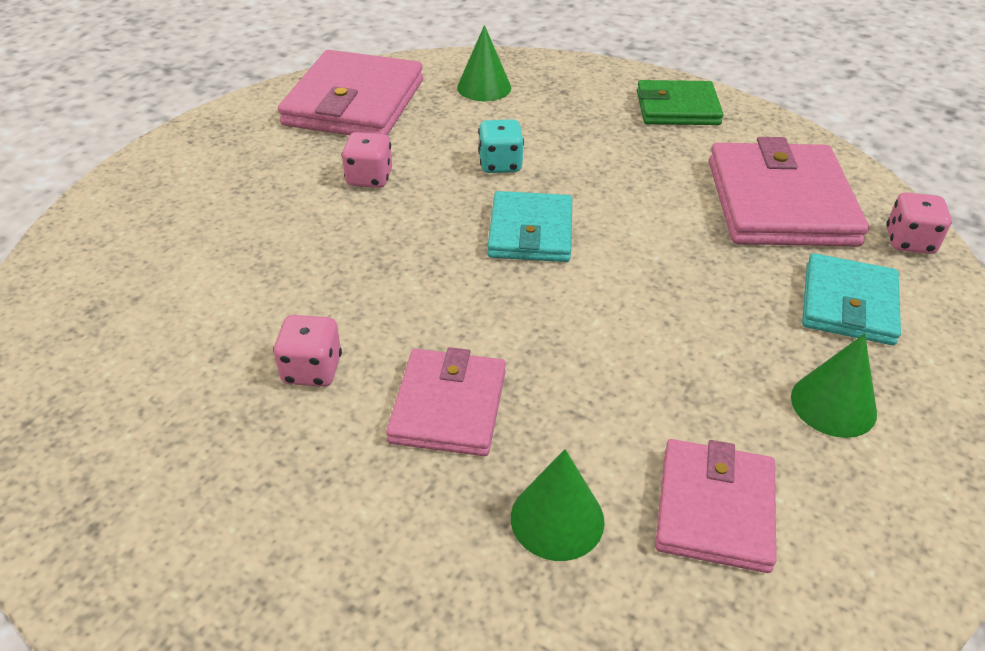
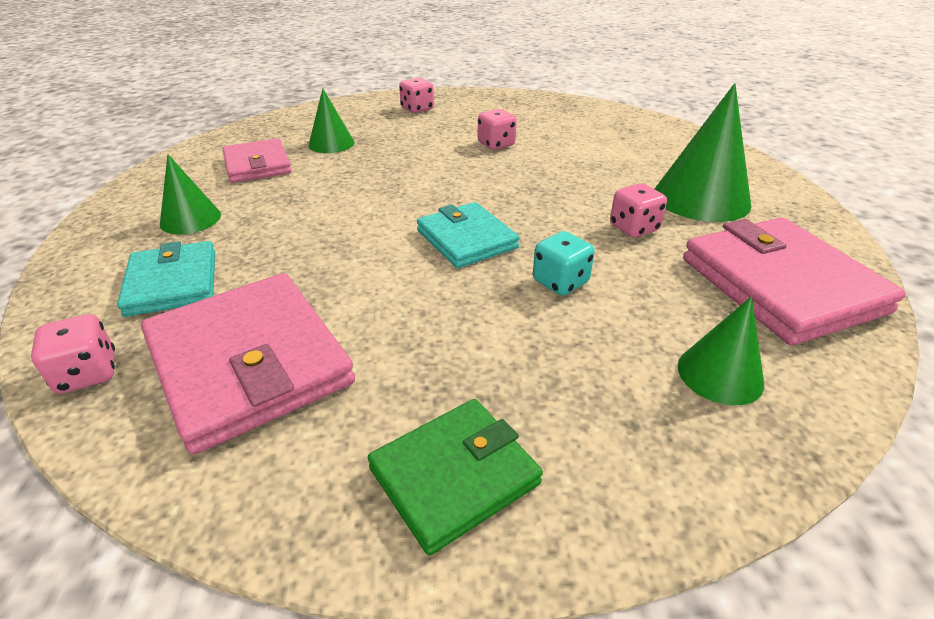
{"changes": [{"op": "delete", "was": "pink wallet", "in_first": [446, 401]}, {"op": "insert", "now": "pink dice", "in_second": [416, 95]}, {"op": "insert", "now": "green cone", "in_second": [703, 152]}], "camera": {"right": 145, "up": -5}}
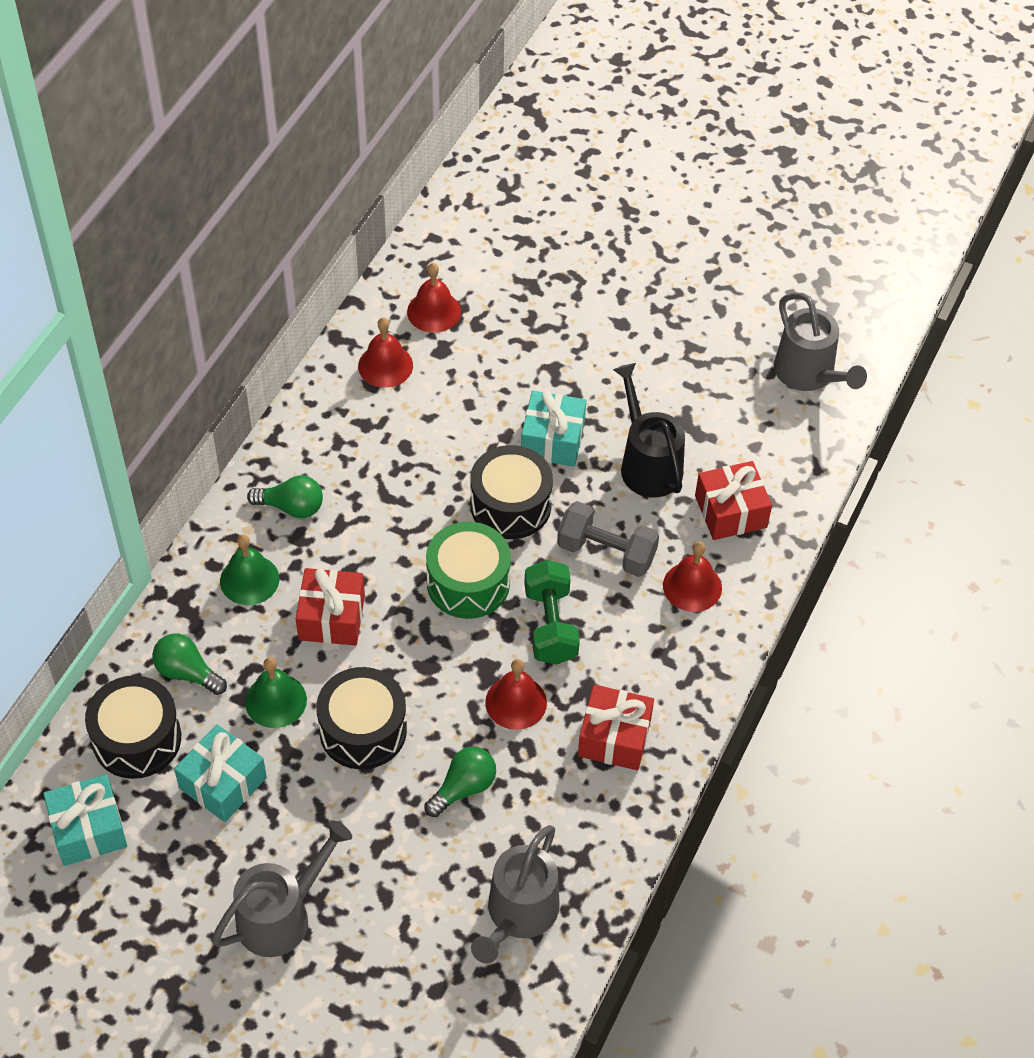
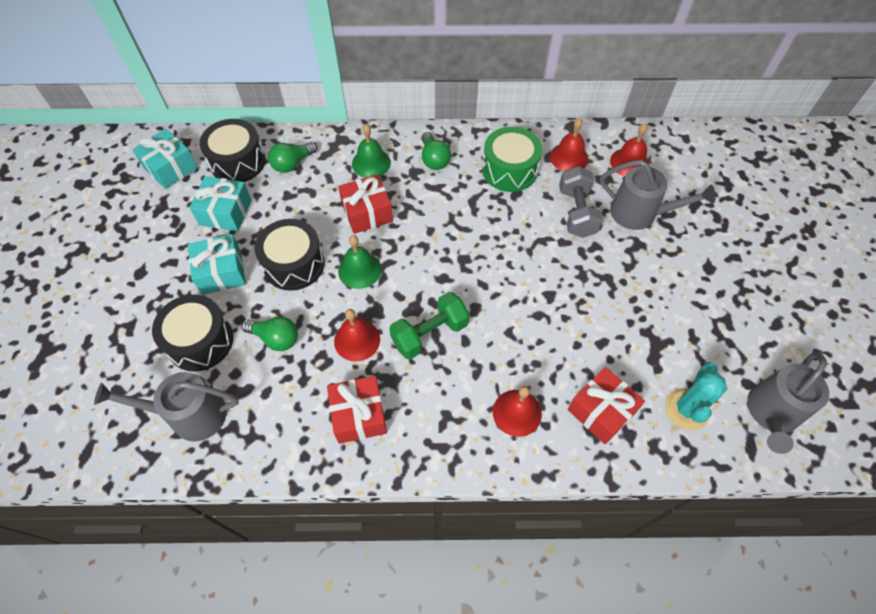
{"changes": [{"op": "delete", "was": "black watering can", "in_first": [649, 430]}, {"op": "move", "was": "turquoise gift", "in_first": [553, 429], "in_second": [217, 264]}, {"op": "move", "was": "black drum", "in_first": [511, 492], "in_second": [192, 333]}, {"op": "move", "was": "grey dumbbell", "in_first": [608, 539], "in_second": [581, 202]}, {"op": "move", "was": "green drum", "in_first": [468, 570], "in_second": [512, 159]}, {"op": "rotate", "was": "green light bulb", "in_first": [189, 664], "in_second": [292, 157], "clockwise": -135}, {"op": "move", "was": "green bell", "in_first": [276, 692], "in_second": [360, 262]}, {"op": "move", "was": "grey watering can", "in_first": [282, 888], "in_second": [658, 195]}, {"op": "insert", "now": "turquoise cactus", "in_second": [696, 396]}], "camera": {"right": 65, "up": 5}}
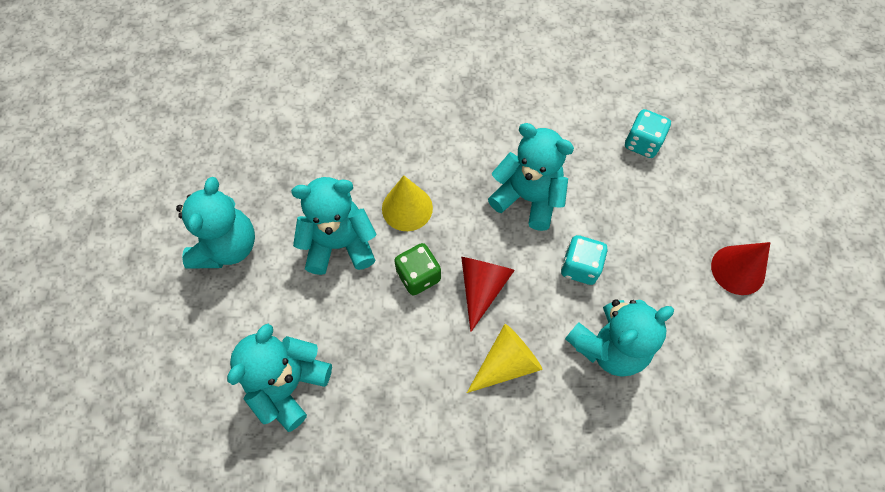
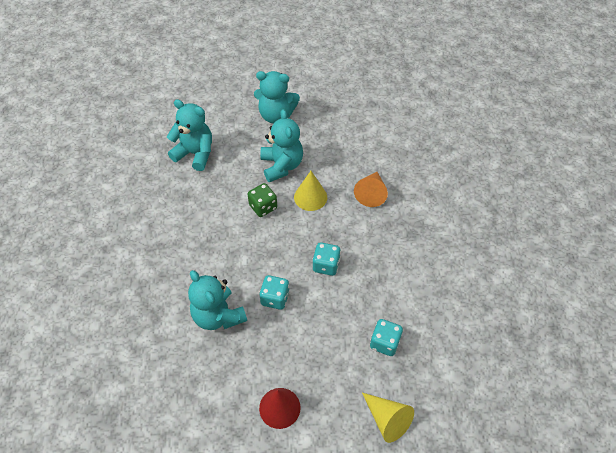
{"changes": [{"op": "replace", "was": "turquoise teddy bear", "now": "turquoise dice", "in_first": [531, 177], "in_second": [326, 259]}, {"op": "delete", "was": "red cone", "in_first": [488, 294]}, {"op": "move", "was": "yellow cone", "in_first": [504, 358], "in_second": [388, 418]}, {"op": "insert", "now": "orange cone", "in_second": [371, 189]}], "camera": {"right": 85, "up": -10}}
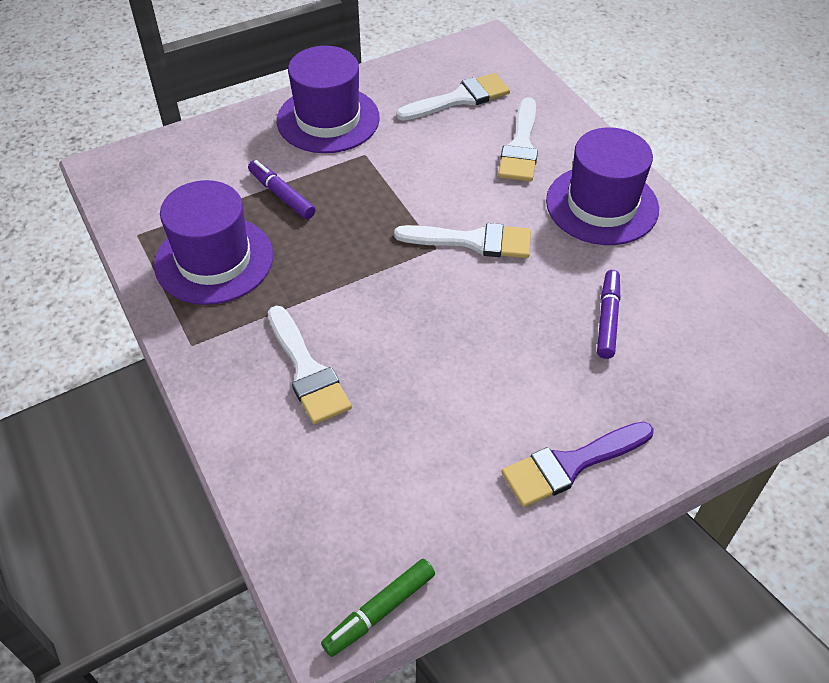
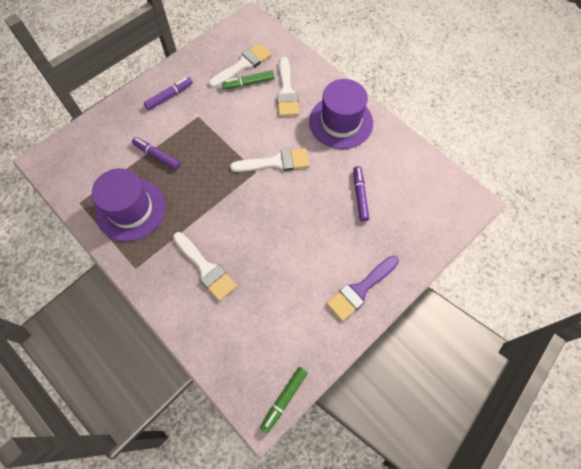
{"changes": [{"op": "replace", "was": "purple hat", "now": "purple marker", "in_first": [328, 99], "in_second": [168, 93]}, {"op": "insert", "now": "green marker", "in_second": [248, 80]}], "camera": {"right": -15, "up": 15}}
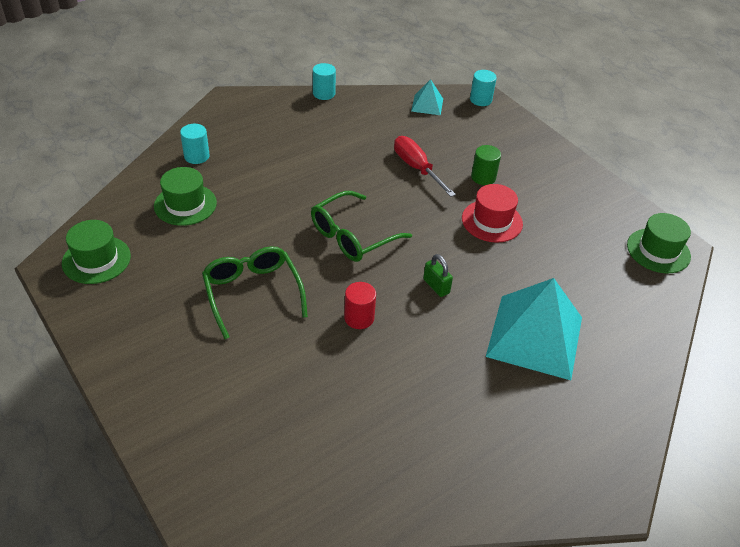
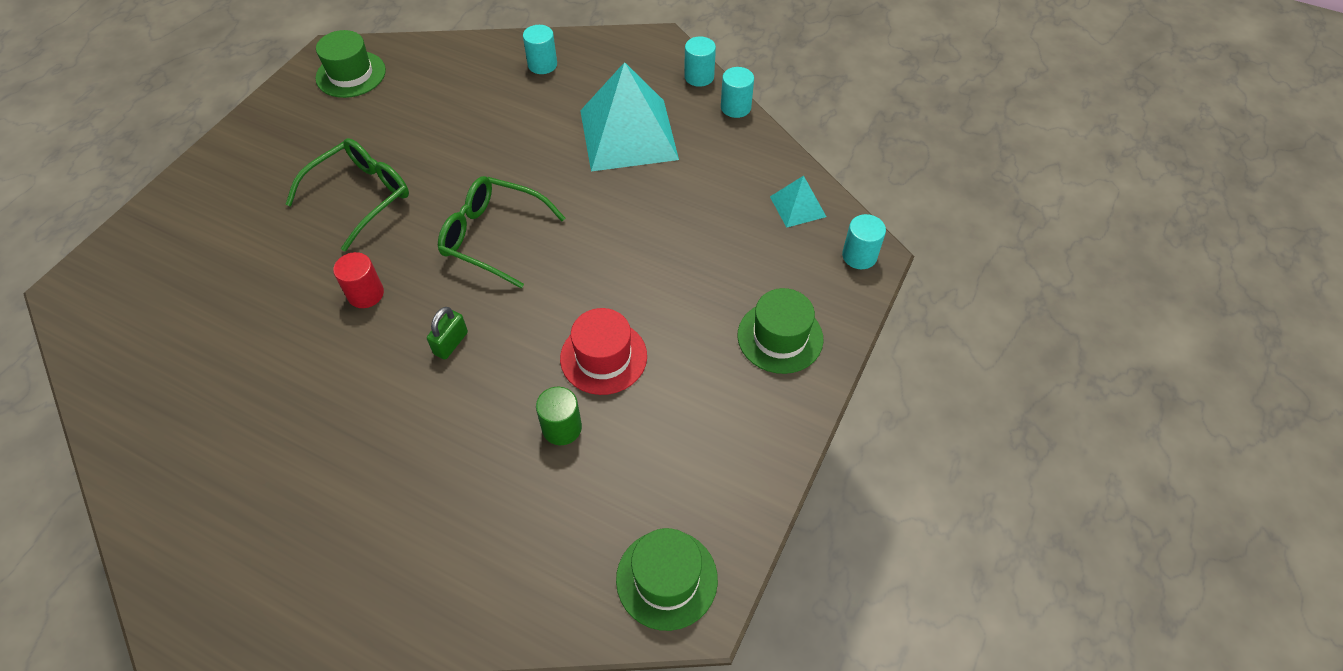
{"changes": [{"op": "delete", "was": "red screwdriver", "in_first": [425, 166]}, {"op": "move", "was": "green cylinder", "in_first": [486, 165], "in_second": [559, 416]}, {"op": "move", "was": "green hat", "in_first": [185, 196], "in_second": [780, 331]}, {"op": "move", "was": "turquoise pyramid", "in_first": [534, 329], "in_second": [629, 116]}, {"op": "insert", "now": "turquoise cylinder", "in_second": [700, 61]}], "camera": {"right": 65, "up": 10}}
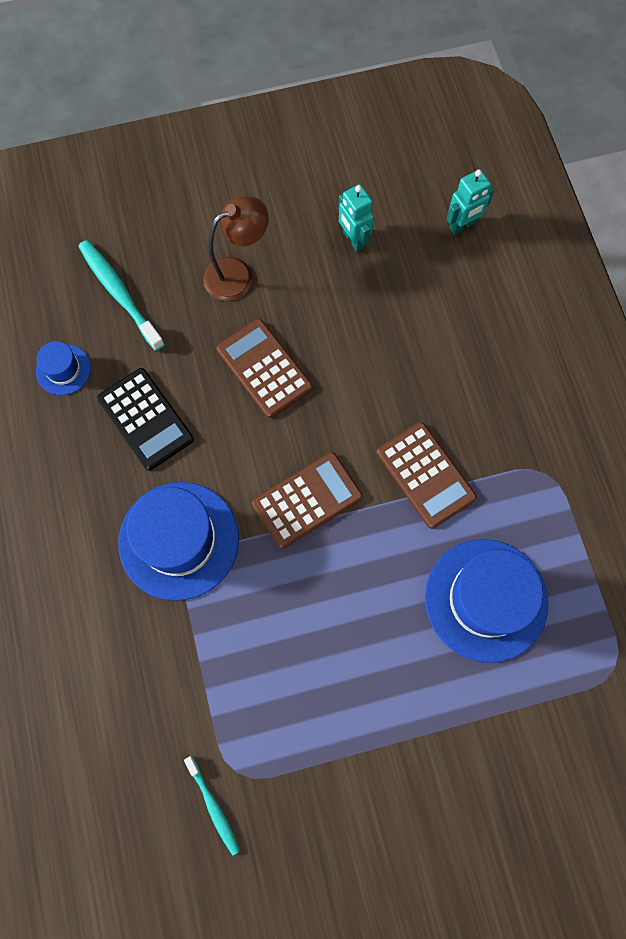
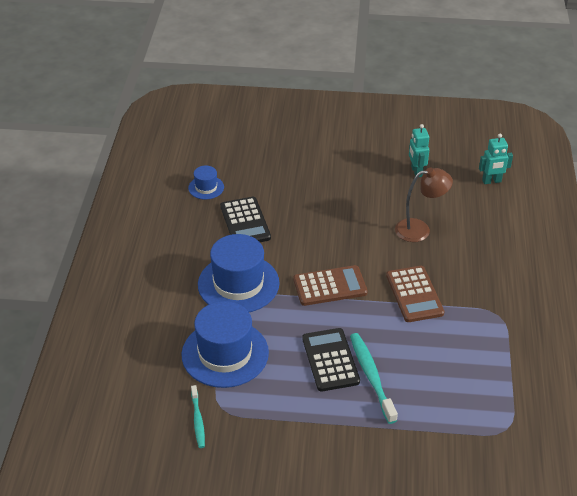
{"changes": [{"op": "move", "was": "brown lamp", "in_first": [235, 248], "in_second": [424, 205]}, {"op": "move", "was": "turquoise toothbrush", "in_first": [121, 295], "in_second": [374, 378]}, {"op": "delete", "was": "brown calculator", "in_first": [264, 368]}, {"op": "move", "was": "blue hat", "in_first": [486, 601], "in_second": [225, 344]}, {"op": "insert", "now": "black calculator", "in_second": [331, 360]}], "camera": {"right": 20, "up": -30}}
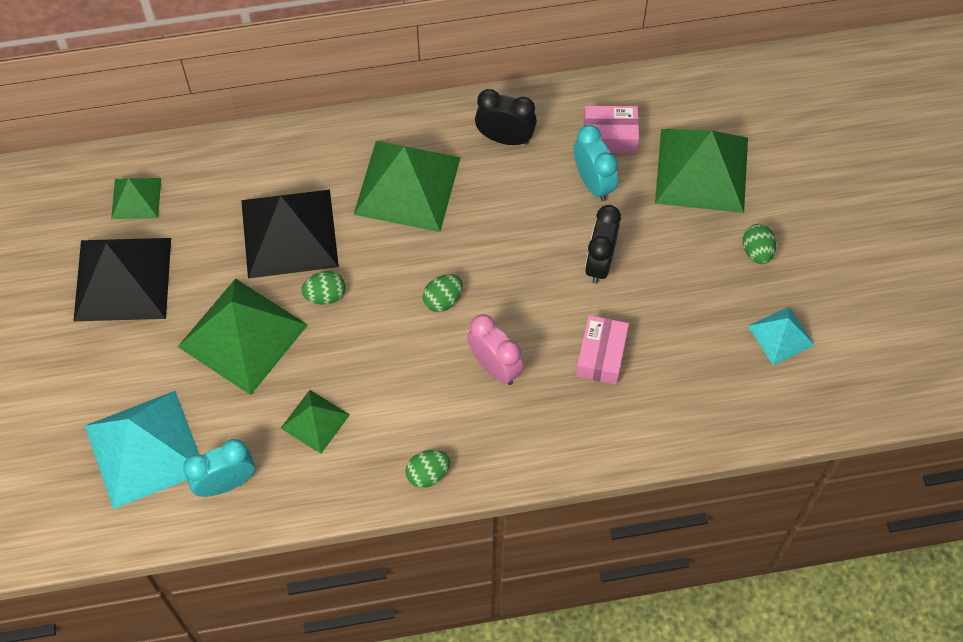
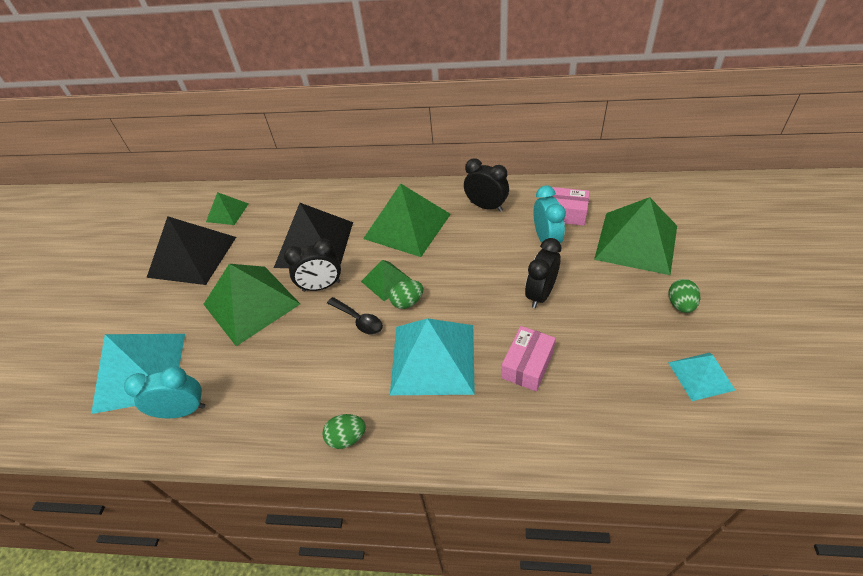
{"changes": [{"op": "replace", "was": "green egg", "now": "black clock", "in_first": [323, 287], "in_second": [312, 265]}, {"op": "replace", "was": "pink clock", "now": "turquoise pyramid", "in_first": [495, 349], "in_second": [432, 356]}, {"op": "move", "was": "green pyramid", "in_first": [315, 422], "in_second": [386, 280]}, {"op": "insert", "now": "black spoon", "in_second": [355, 316]}], "camera": {"right": 20, "up": -15}}
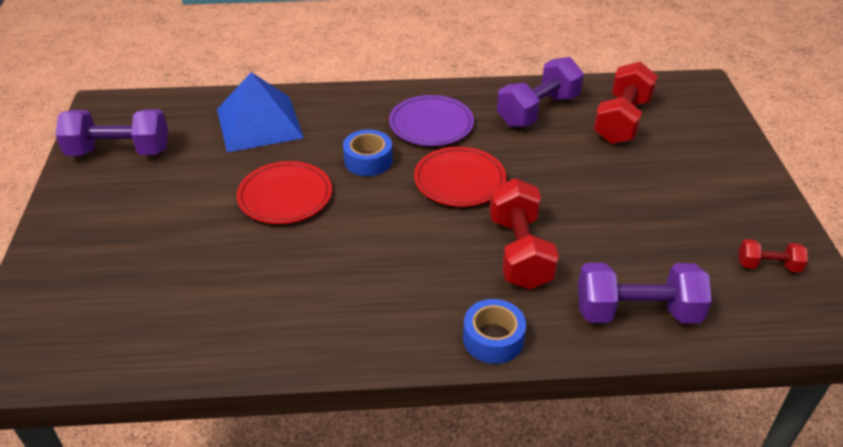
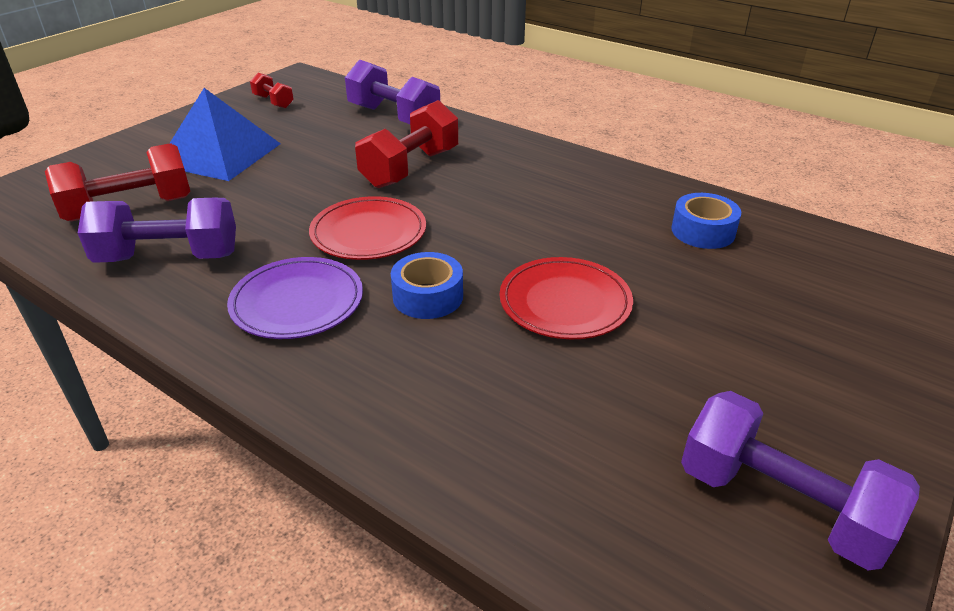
{"changes": [{"op": "move", "was": "blue pyramid", "in_first": [260, 112], "in_second": [225, 134]}, {"op": "move", "was": "blue tape", "in_first": [494, 331], "in_second": [706, 221]}], "camera": {"right": -140, "up": -5}}
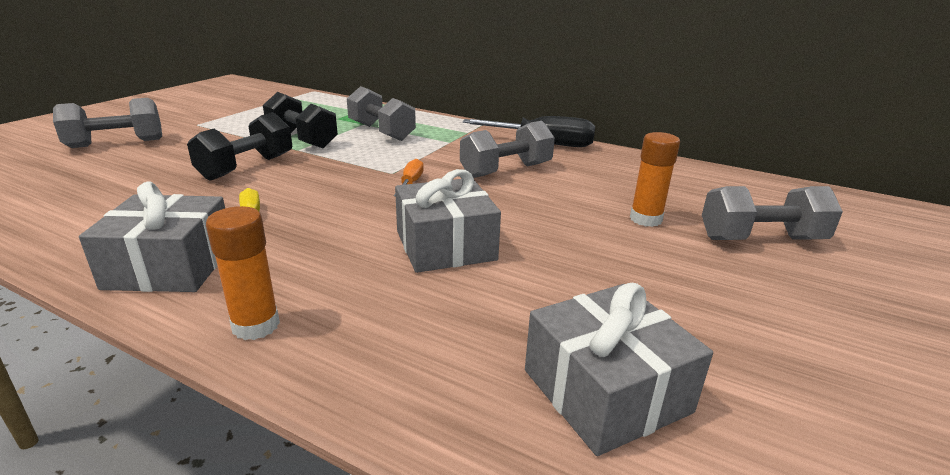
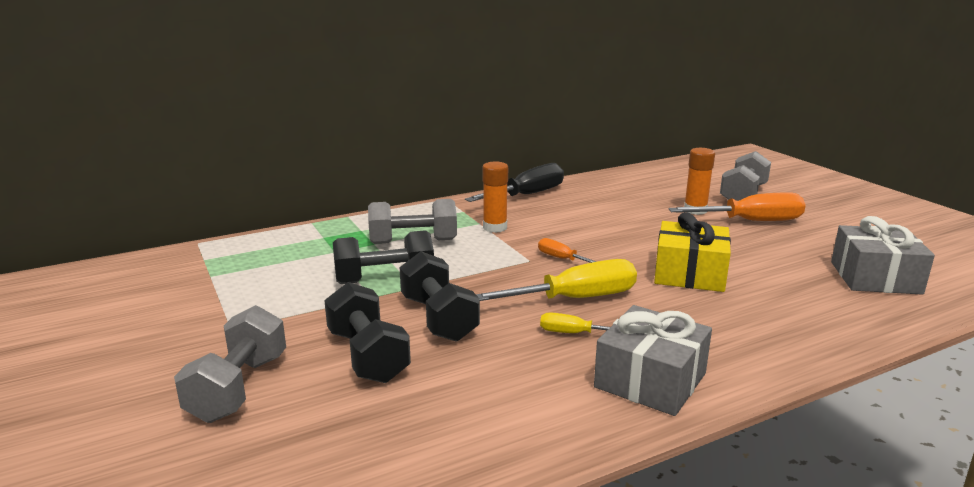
{"changes": [{"op": "delete", "was": "grey dumbbell", "in_first": [507, 149]}, {"op": "recolor", "was": "grey gift", "now": "yellow gift", "in_first": [448, 221], "in_second": [692, 252]}, {"op": "move", "was": "orange glue stick", "in_first": [243, 273], "in_second": [495, 197]}, {"op": "insert", "now": "orange screwdriver", "in_second": [737, 206]}, {"op": "insert", "now": "yellow screwdriver", "in_second": [556, 280]}, {"op": "insert", "now": "black dumbbell", "in_second": [367, 332]}], "camera": {"right": -55, "up": -5}}
